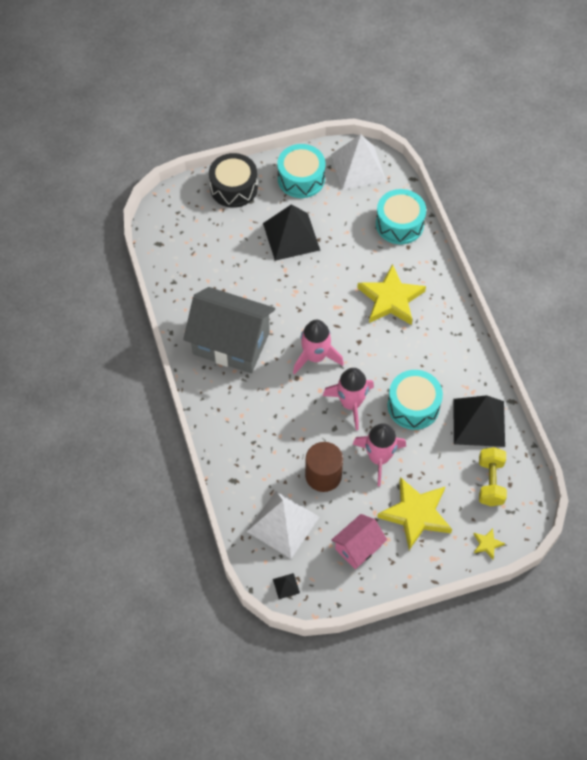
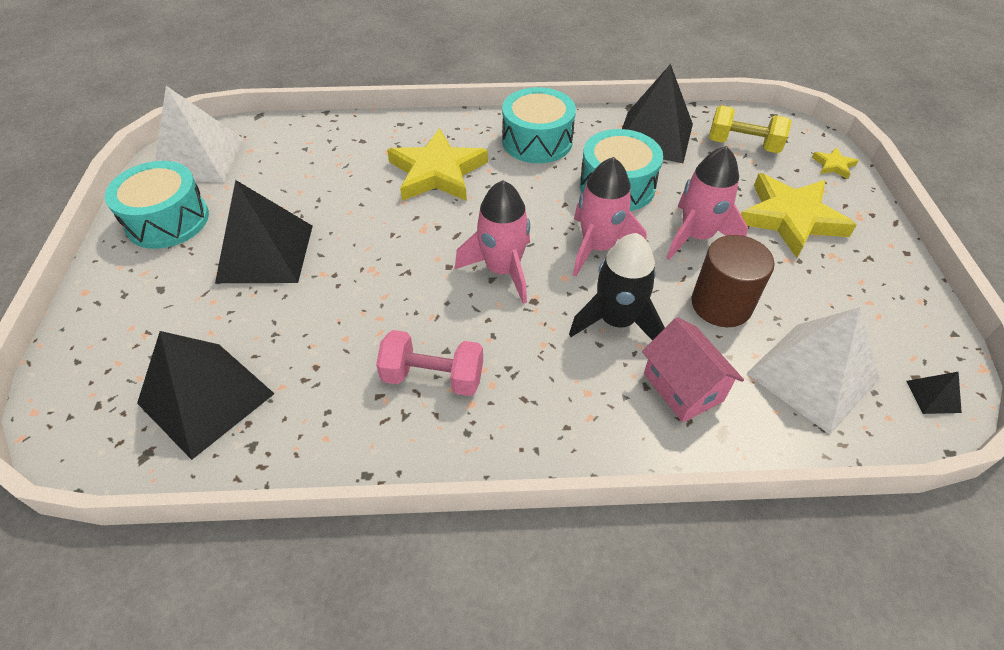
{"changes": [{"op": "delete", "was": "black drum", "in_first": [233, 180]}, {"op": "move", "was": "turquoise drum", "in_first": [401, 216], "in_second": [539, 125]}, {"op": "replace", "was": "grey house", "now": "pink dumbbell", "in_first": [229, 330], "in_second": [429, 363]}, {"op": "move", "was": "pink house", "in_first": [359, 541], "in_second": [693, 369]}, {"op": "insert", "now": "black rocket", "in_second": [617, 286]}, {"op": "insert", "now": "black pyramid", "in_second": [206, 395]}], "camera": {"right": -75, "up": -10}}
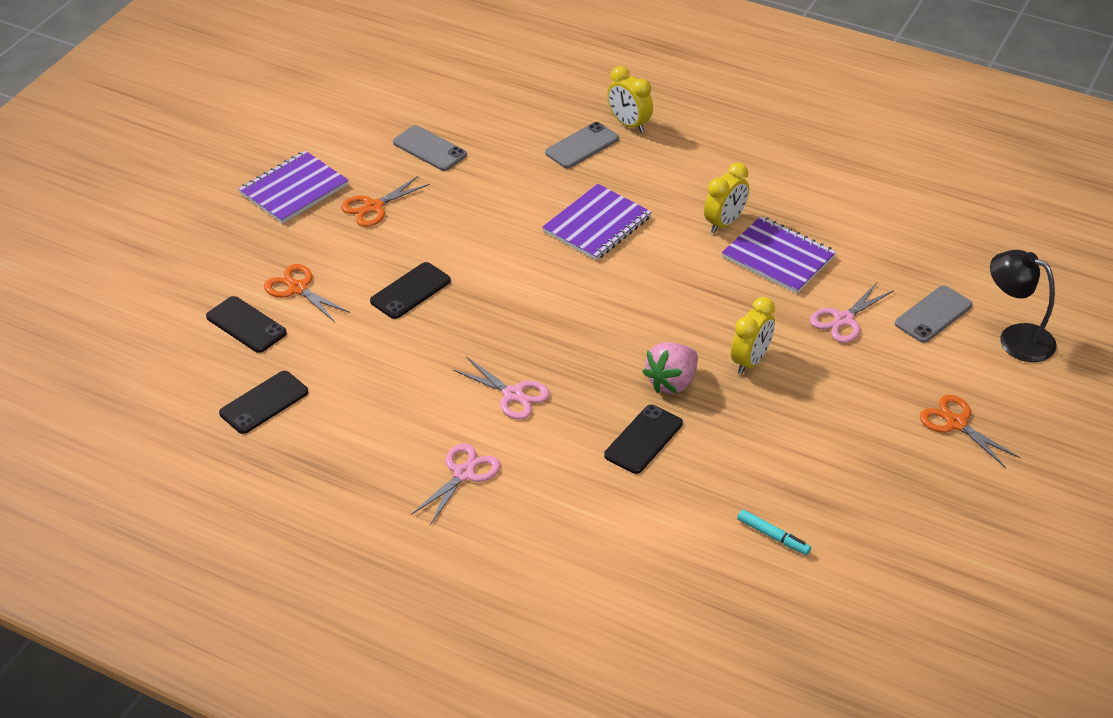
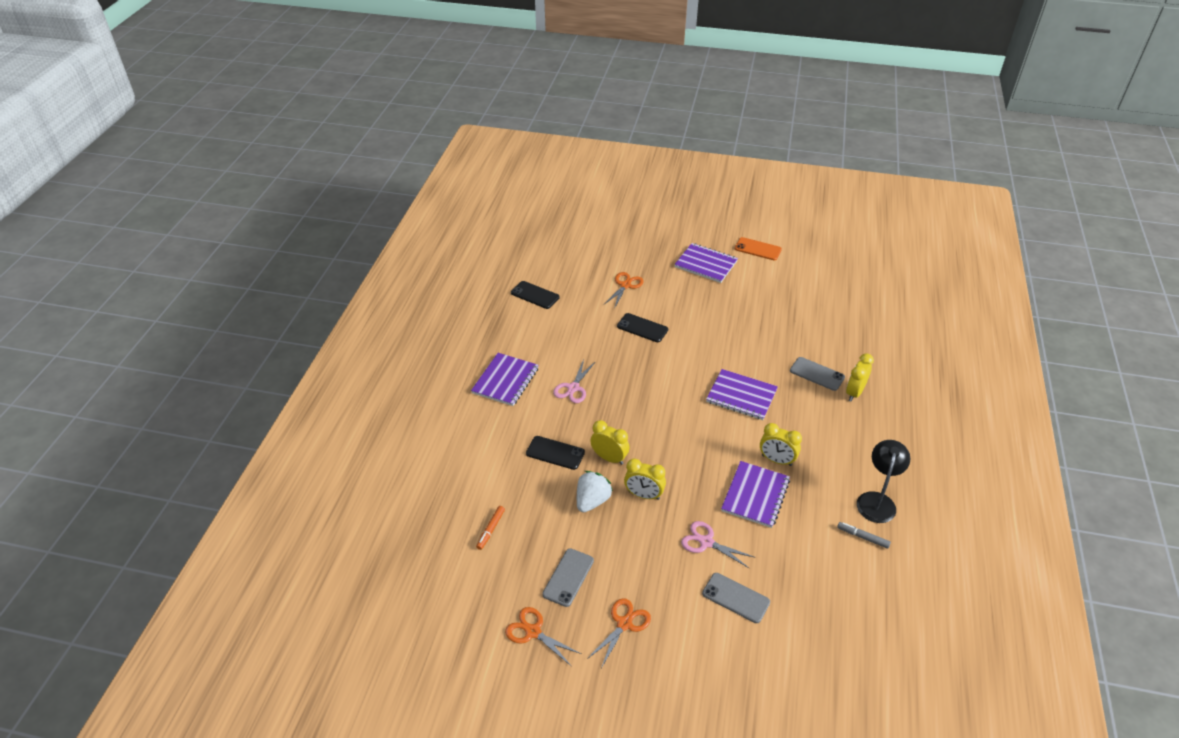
{"changes": [{"op": "move", "was": "grey phone", "in_first": [430, 148], "in_second": [568, 577]}, {"op": "move", "was": "orange scissors", "in_first": [385, 201], "in_second": [543, 637]}, {"op": "move", "was": "black lamp", "in_first": [1023, 306], "in_second": [884, 481]}, {"op": "delete", "was": "black phone", "in_first": [246, 324]}, {"op": "replace", "was": "pink strawberry", "now": "yellow clock", "in_first": [670, 368], "in_second": [610, 442]}, {"op": "replace", "was": "pink scissors", "now": "purple notebook", "in_first": [455, 484], "in_second": [505, 379]}, {"op": "recolor", "was": "turquoise marker", "now": "orange marker", "in_first": [774, 532], "in_second": [490, 528]}, {"op": "insert", "now": "orange phone", "in_second": [758, 248]}, {"op": "insert", "now": "white strawberry", "in_second": [595, 491]}, {"op": "insert", "now": "grey marker", "in_second": [864, 535]}], "camera": {"right": 75, "up": 0}}
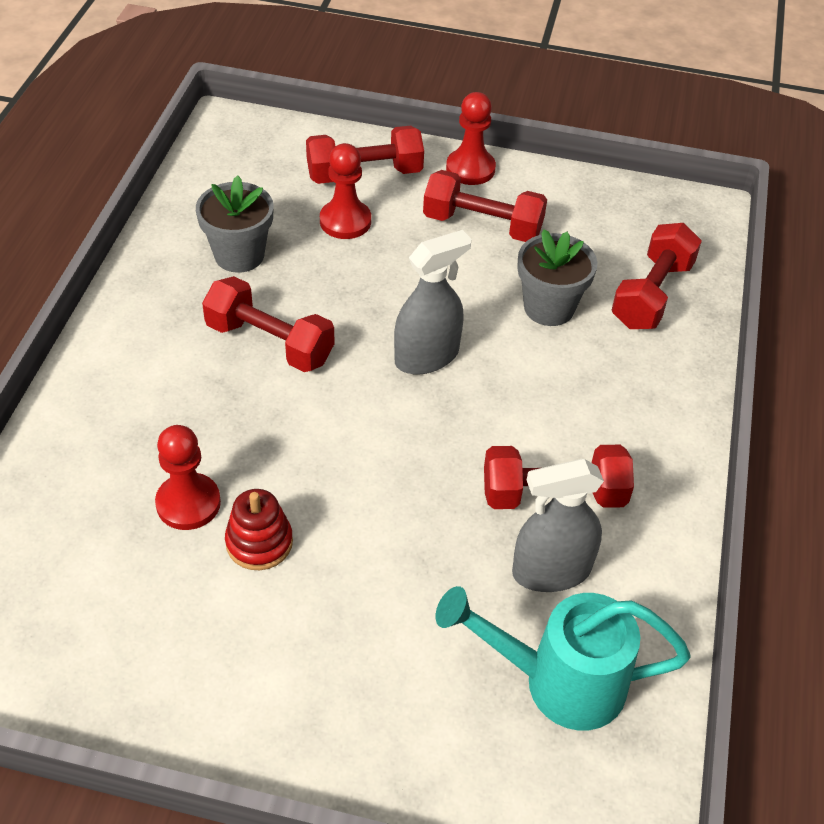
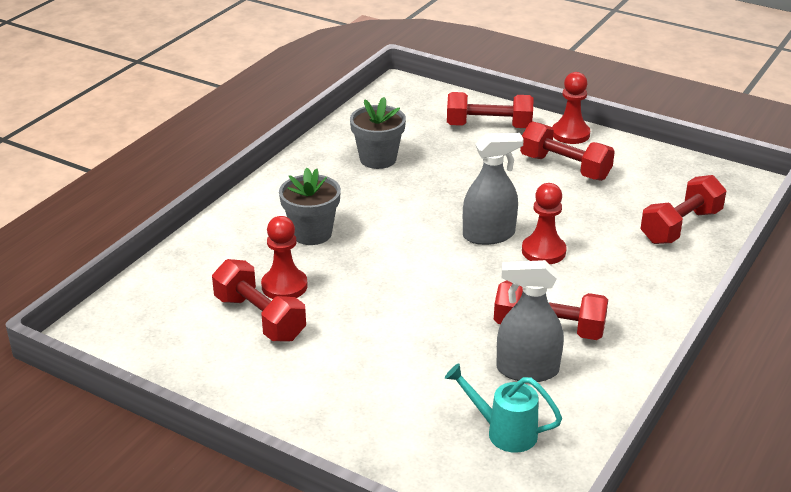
{"changes": [{"op": "move", "was": "red pawn", "in_first": [345, 191], "in_second": [544, 223]}, {"op": "move", "was": "grey flower pot", "in_first": [557, 277], "in_second": [310, 206]}, {"op": "move", "was": "red dumbbell", "in_first": [268, 324], "in_second": [259, 300]}, {"op": "delete", "was": "red stacking toy", "in_first": [259, 529]}, {"op": "resize", "was": "turquoise watering can", "in_first": [563, 658], "in_second": [503, 408], "ratio": 0.65}], "camera": {"right": 20, "up": -15}}
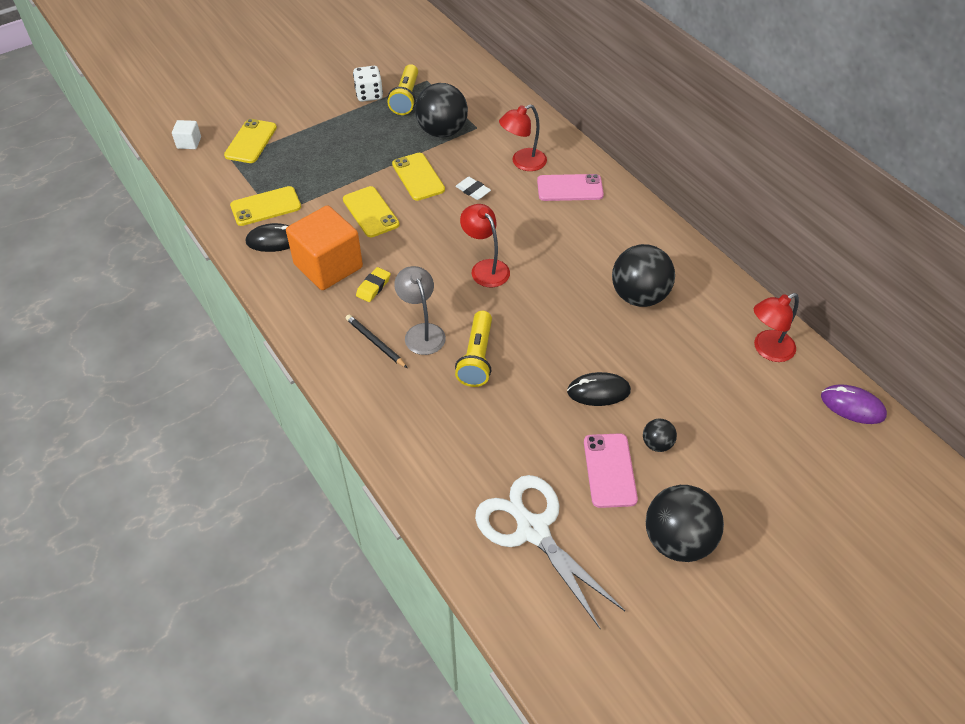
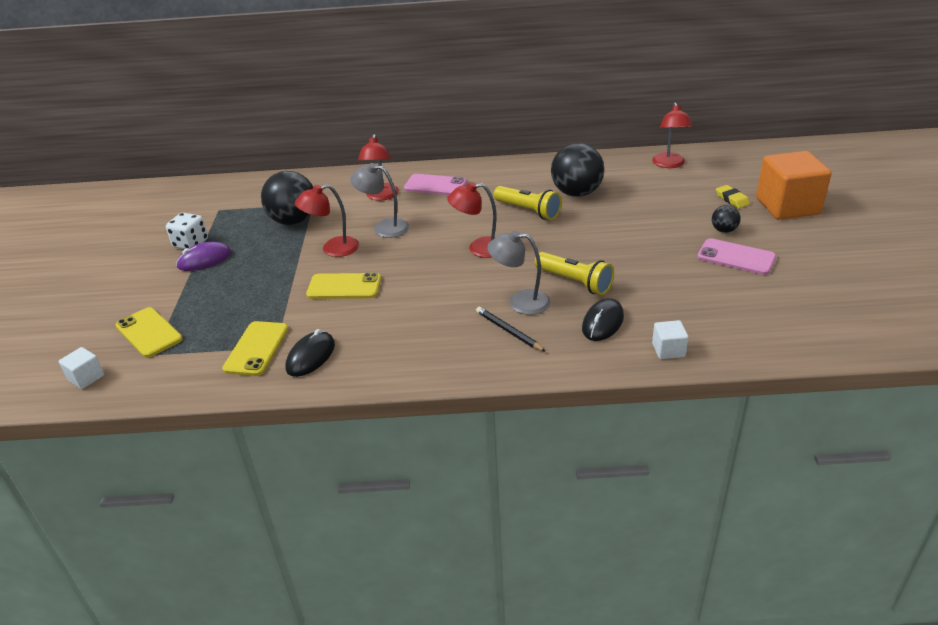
{"changes": [{"op": "move", "was": "yellow flashlight", "in_first": [402, 89], "in_second": [528, 203]}, {"op": "replace", "was": "yellow phone", "now": "red lamp", "in_first": [418, 177], "in_second": [327, 220]}, {"op": "rotate", "was": "pink phone", "in_first": [570, 187], "in_second": [435, 184], "clockwise": 75}, {"op": "replace", "was": "white eraser", "now": "grey lamp", "in_first": [473, 188], "in_second": [379, 200]}, {"op": "move", "was": "orange cube", "in_first": [324, 247], "in_second": [794, 185]}, {"op": "move", "was": "yellow eraser", "in_first": [373, 284], "in_second": [733, 196]}, {"op": "rotate", "was": "black pencil", "in_first": [376, 341], "in_second": [511, 329], "clockwise": 60}, {"op": "move", "was": "black mouse", "in_first": [599, 389], "in_second": [603, 319]}, {"op": "move", "was": "purple mouse", "in_first": [854, 404], "in_second": [203, 256]}, {"op": "delete", "was": "white scissors", "in_first": [550, 552]}, {"op": "delete", "was": "black ball", "in_first": [685, 523]}, {"op": "insert", "now": "white cube", "in_second": [670, 339]}], "camera": {"right": -55, "up": -15}}
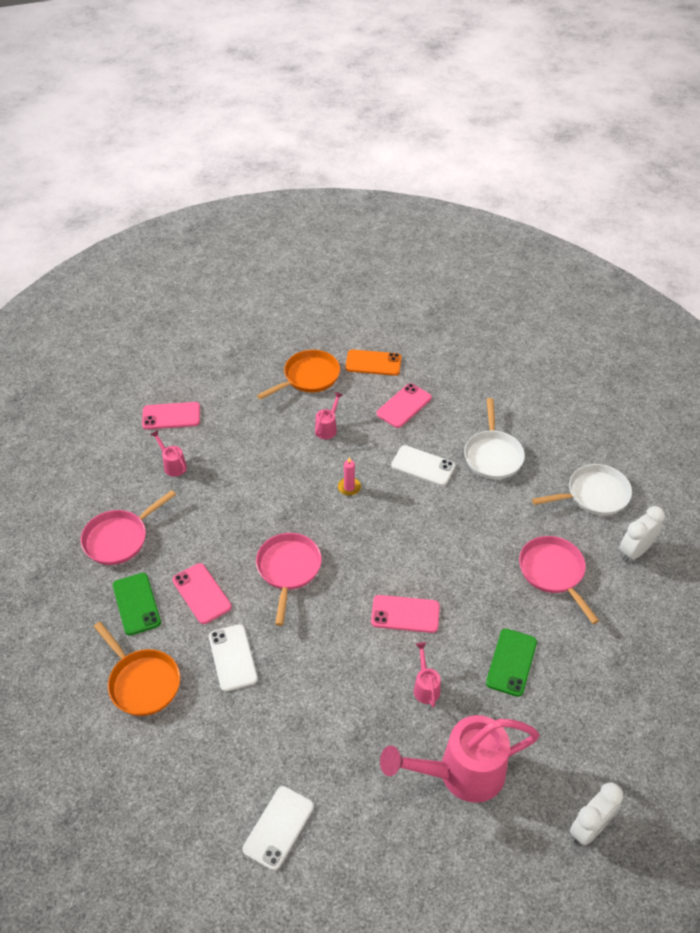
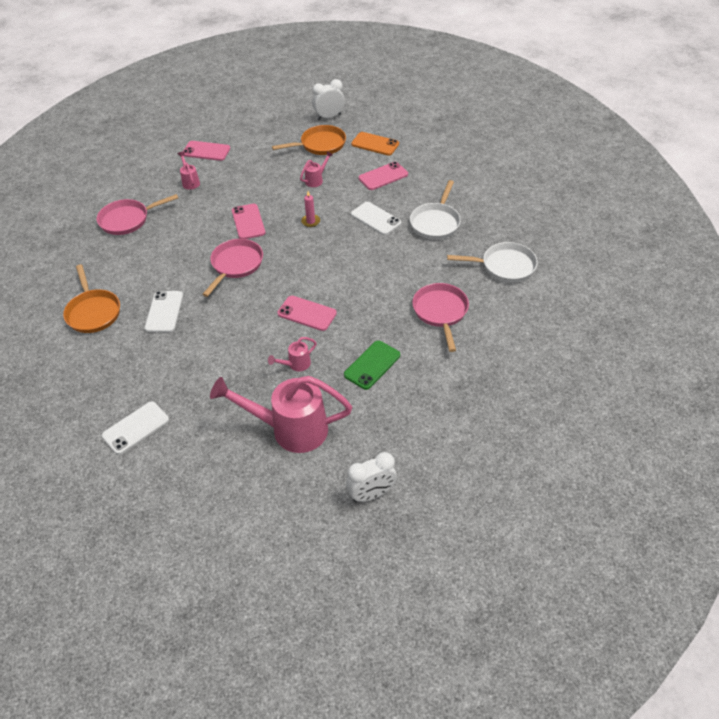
{"changes": [{"op": "move", "was": "white clock", "in_first": [642, 534], "in_second": [328, 99]}, {"op": "move", "was": "pink phone", "in_first": [202, 593], "in_second": [248, 221]}, {"op": "delete", "was": "green phone", "in_first": [137, 604]}, {"op": "rotate", "was": "pink watering can", "in_first": [427, 674], "in_second": [292, 354], "clockwise": -135}], "camera": {"right": 20, "up": 0}}
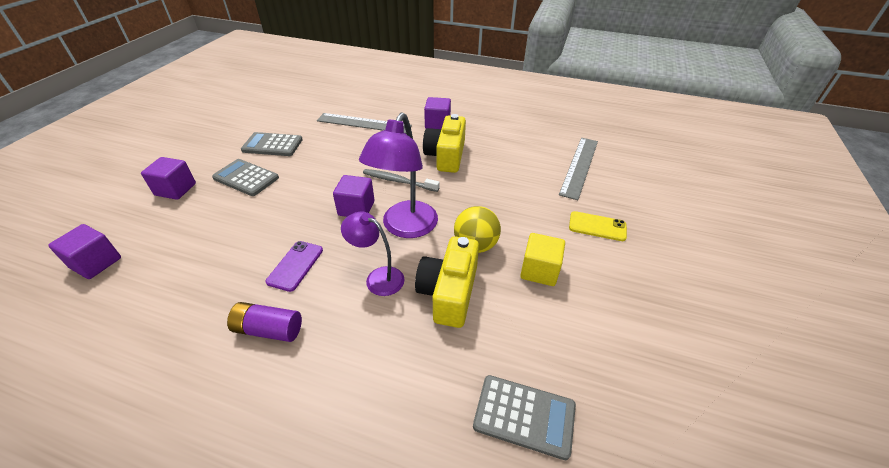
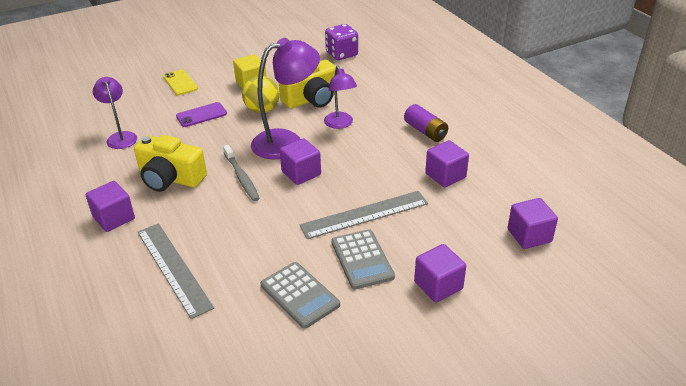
{"changes": [{"op": "rotate", "was": "yellow camera", "in_first": [444, 143], "in_second": [170, 163], "clockwise": 60}, {"op": "move", "was": "grey ruler", "in_first": [578, 169], "in_second": [363, 215]}, {"op": "move", "was": "purple phone", "in_first": [294, 266], "in_second": [201, 114]}, {"op": "replace", "was": "grey calculator", "now": "purple dice", "in_first": [524, 417], "in_second": [341, 42]}, {"op": "insert", "now": "purple lamp", "in_second": [115, 113]}, {"op": "insert", "now": "purple cube", "in_second": [447, 163]}], "camera": {"right": -135, "up": -5}}
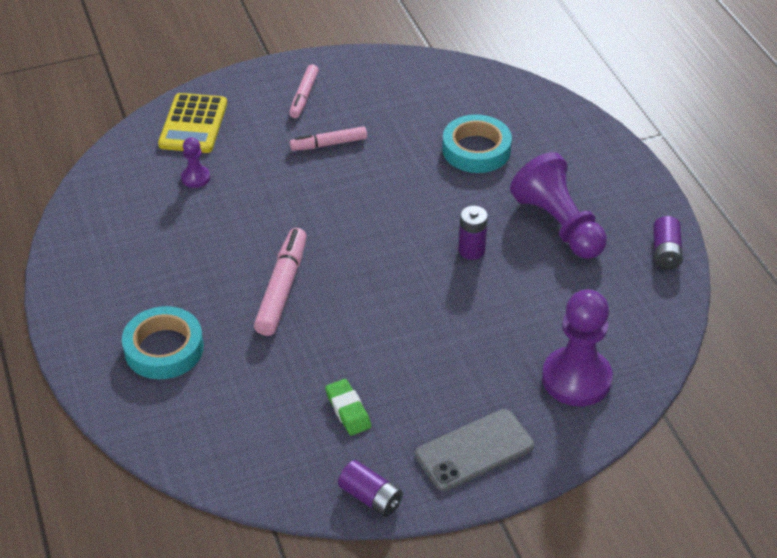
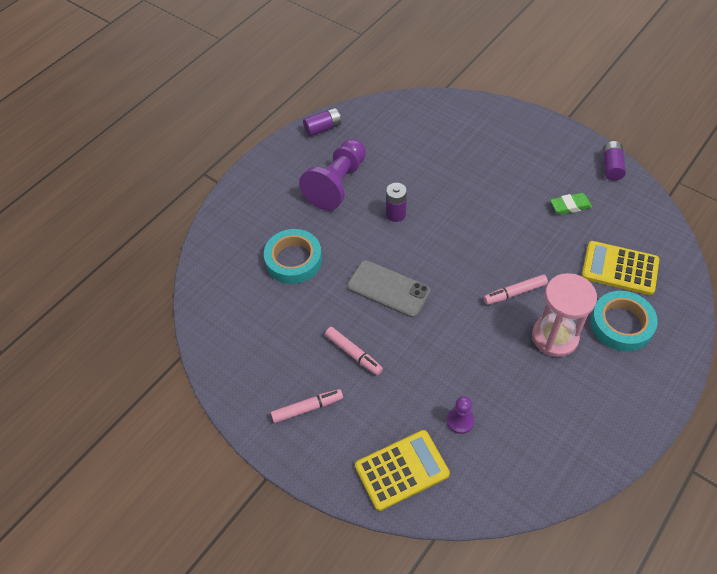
{"changes": [{"op": "resize", "was": "pink marker", "in_first": [280, 282], "in_second": [515, 289], "ratio": 0.64}, {"op": "delete", "was": "purple pawn", "in_first": [577, 347]}, {"op": "rotate", "was": "green eraser", "in_first": [348, 407], "in_second": [571, 203], "clockwise": 45}, {"op": "move", "was": "grey phone", "in_first": [474, 450], "in_second": [389, 289]}, {"op": "insert", "now": "yellow calculator", "in_second": [620, 268]}, {"op": "insert", "now": "pink hourglass", "in_second": [564, 315]}], "camera": {"right": -120, "up": 10}}
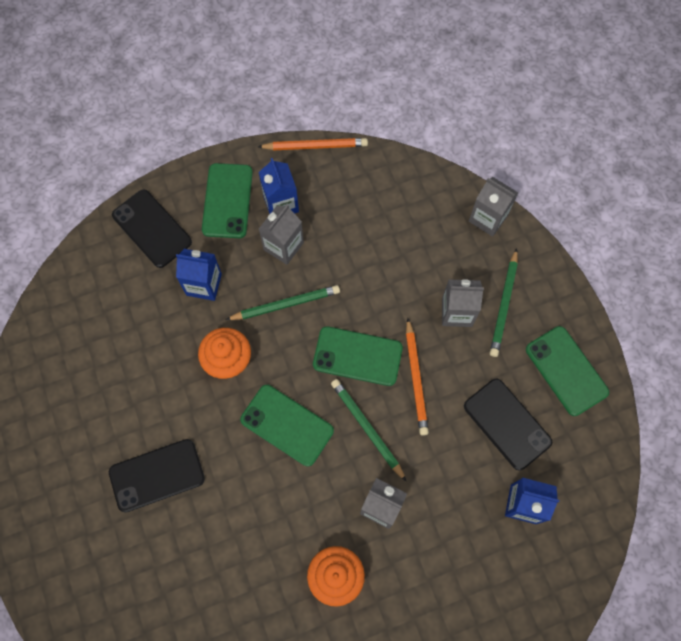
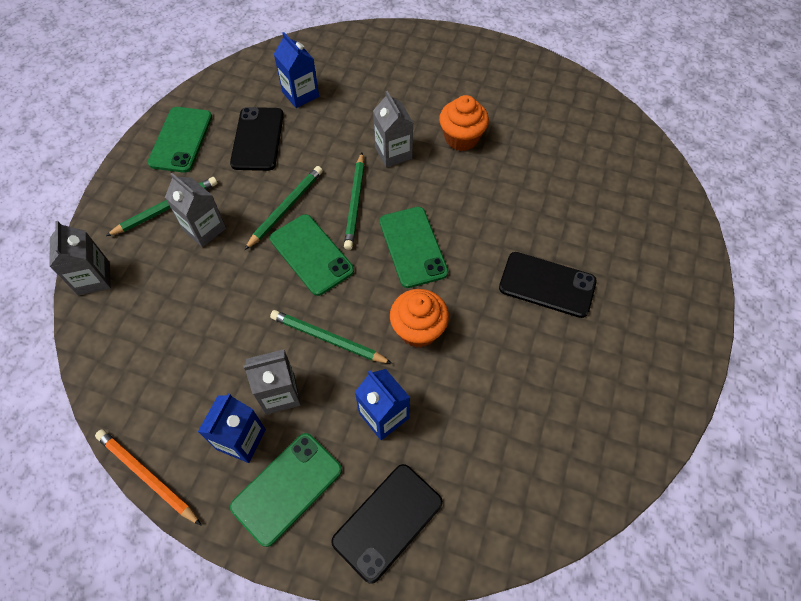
{"changes": [{"op": "rotate", "was": "black phone", "in_first": [152, 228], "in_second": [387, 524], "clockwise": 45}, {"op": "recolor", "was": "orange pencil", "now": "green pencil", "in_first": [417, 377], "in_second": [283, 208]}], "camera": {"right": -140, "up": -10}}
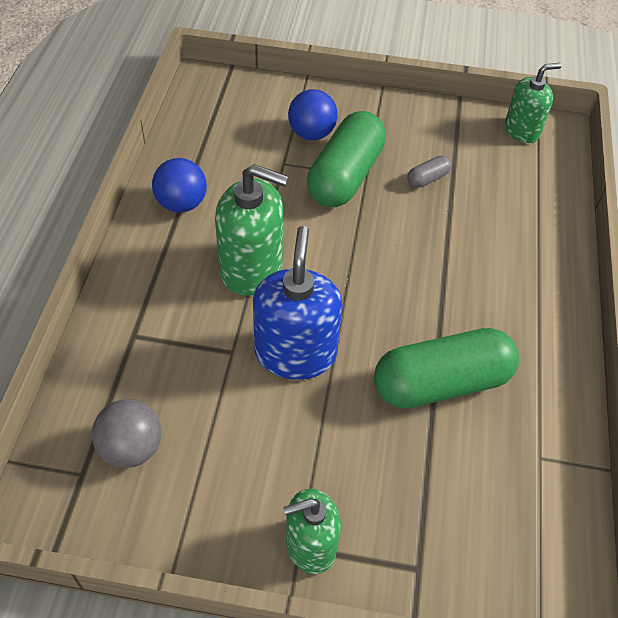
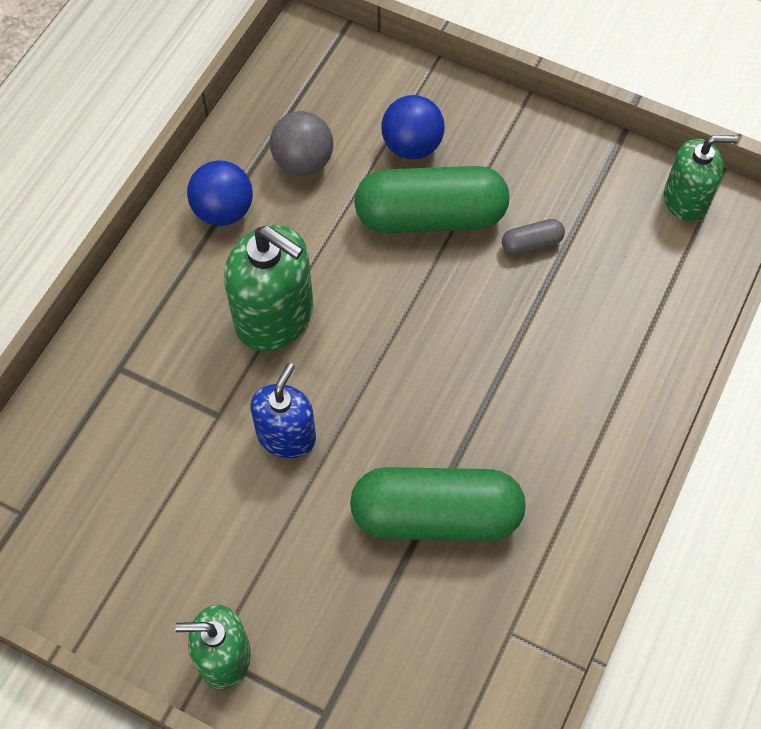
{"changes": [{"op": "rotate", "was": "green capsule", "in_first": [346, 159], "in_second": [431, 199], "clockwise": 45}, {"op": "resize", "was": "blue soap dispenser", "in_first": [298, 303], "in_second": [283, 410], "ratio": 0.65}, {"op": "move", "was": "grey ball", "in_first": [126, 433], "in_second": [301, 143]}], "camera": {"right": 20, "up": 10}}
